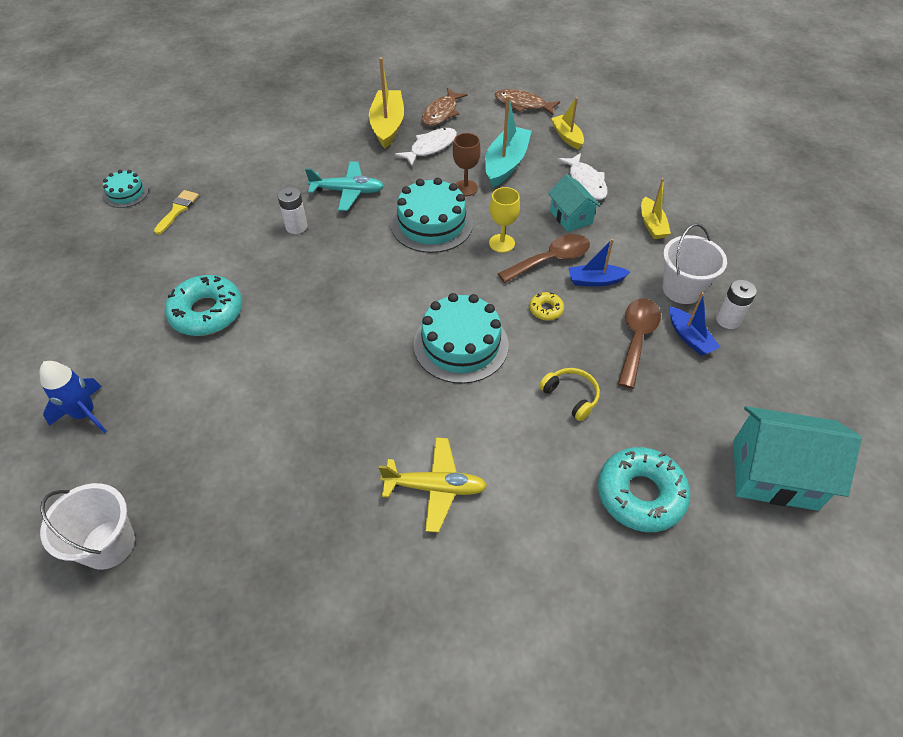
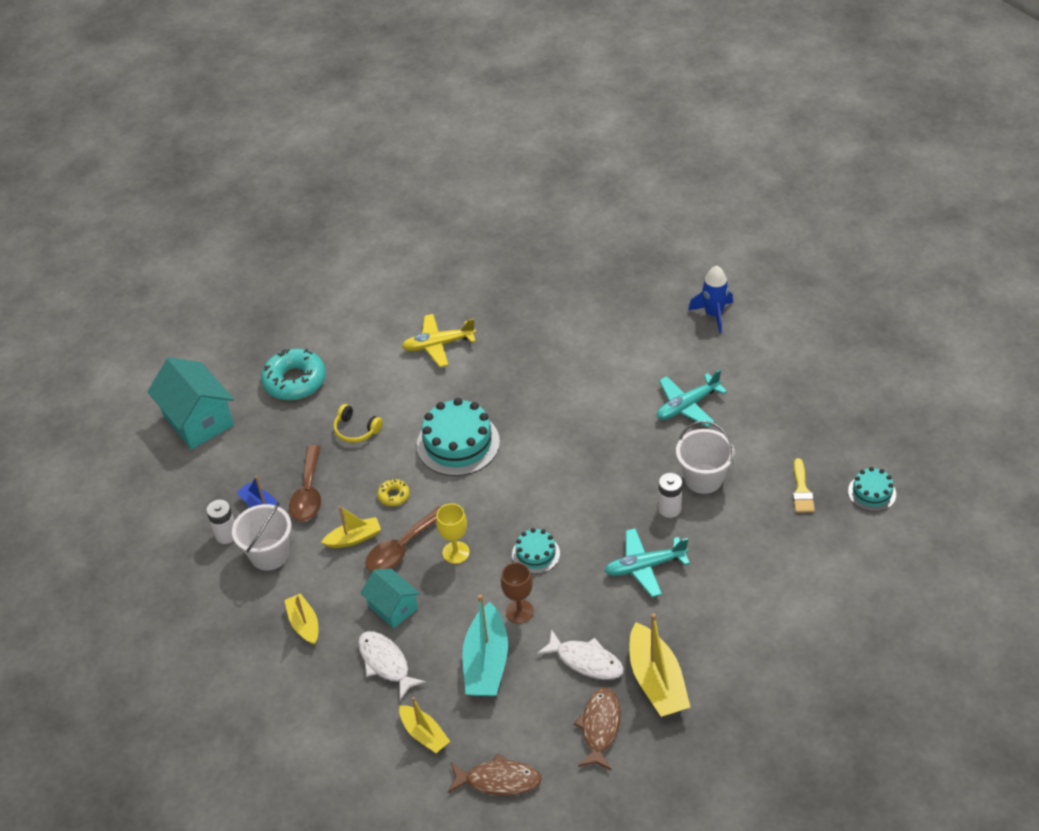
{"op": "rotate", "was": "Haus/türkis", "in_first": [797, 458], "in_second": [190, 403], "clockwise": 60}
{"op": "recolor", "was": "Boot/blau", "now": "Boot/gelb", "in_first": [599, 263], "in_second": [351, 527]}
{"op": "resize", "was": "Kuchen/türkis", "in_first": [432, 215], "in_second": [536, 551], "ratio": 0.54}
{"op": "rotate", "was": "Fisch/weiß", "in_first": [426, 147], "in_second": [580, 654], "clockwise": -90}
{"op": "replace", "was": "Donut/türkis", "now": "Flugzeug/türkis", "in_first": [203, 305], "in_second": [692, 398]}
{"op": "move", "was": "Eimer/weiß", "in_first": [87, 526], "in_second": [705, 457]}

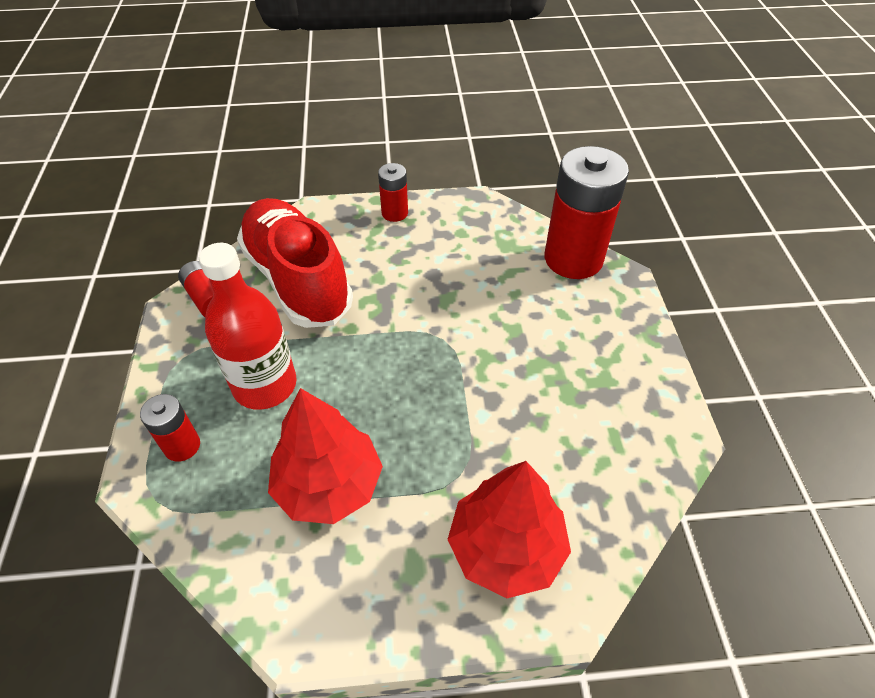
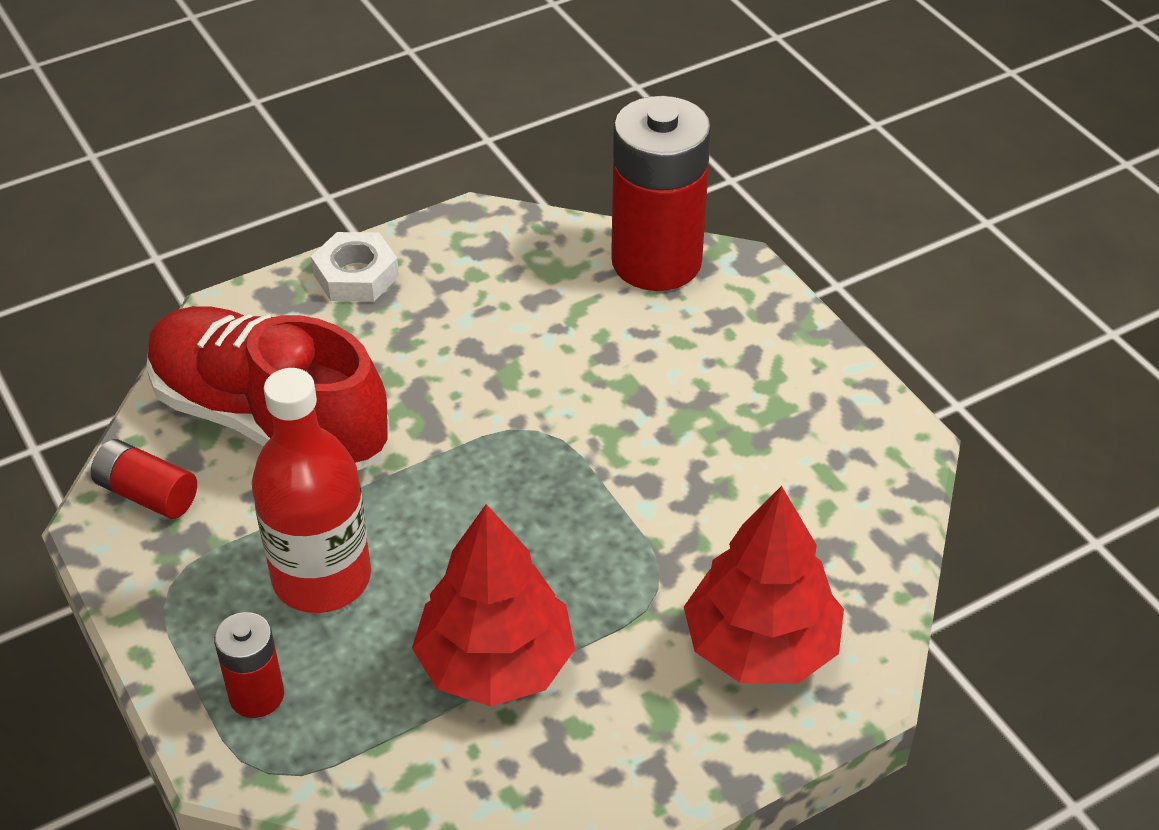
{"op": "replace", "was": "Batterie/rot", "now": "Sechskantmutter/weiß", "in_first": [393, 192], "in_second": [355, 267]}

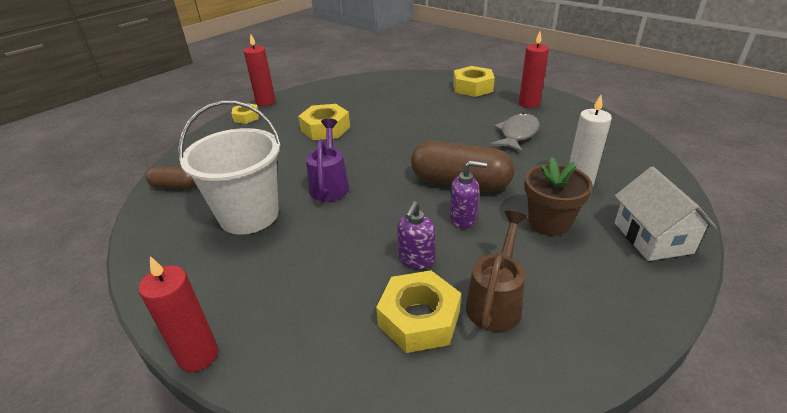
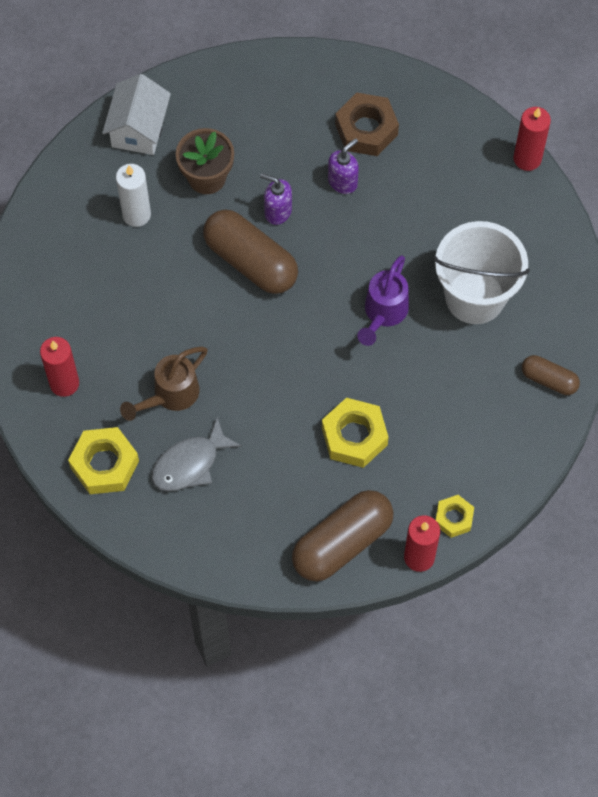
{"op": "move", "was": "Gießkanne/braun", "in_first": [497, 271], "in_second": [164, 384]}
{"op": "move", "was": "Fisch/grau", "in_first": [515, 132], "in_second": [196, 454]}
{"op": "insert", "now": "Kapsel/braun", "in_second": [342, 535]}
{"op": "recolor", "was": "Sechskantmutter/gelb", "now": "Sechskantmutter/braun", "in_first": [418, 311], "in_second": [367, 124]}

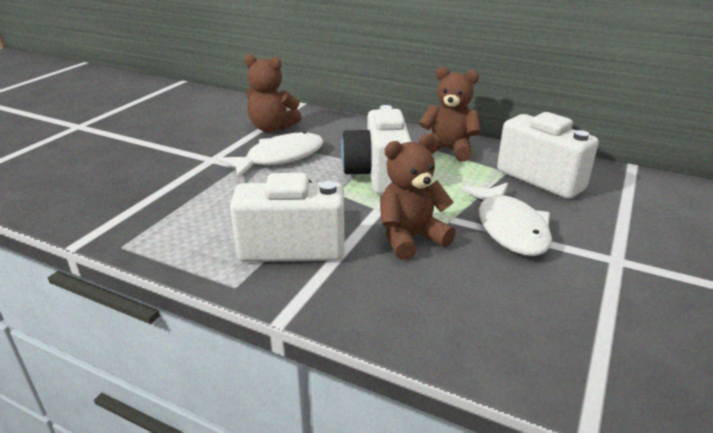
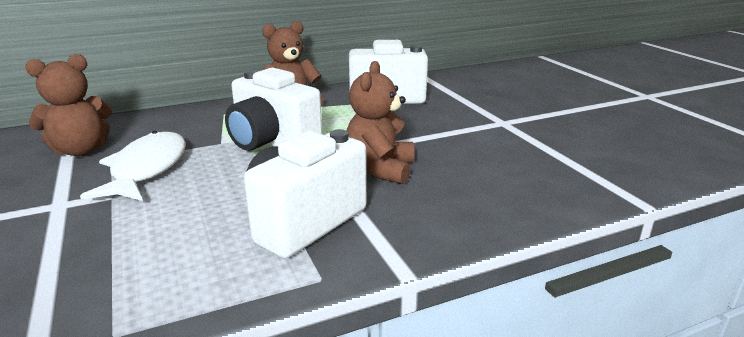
{"op": "delete", "was": "Fisch/weiß", "in_first": [506, 219]}

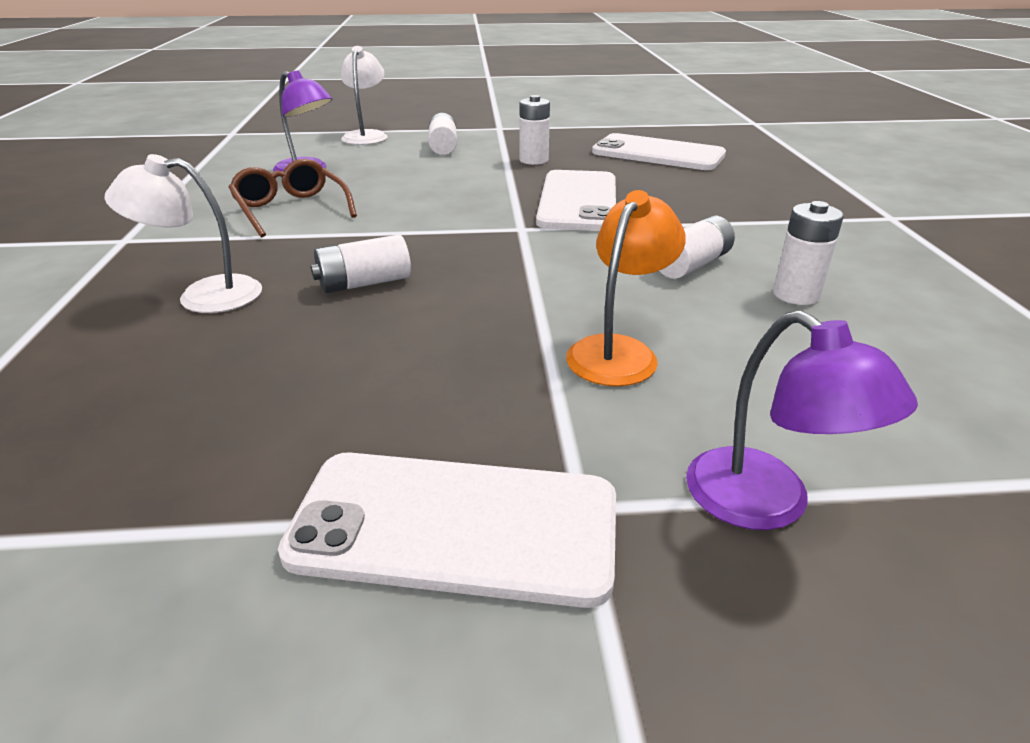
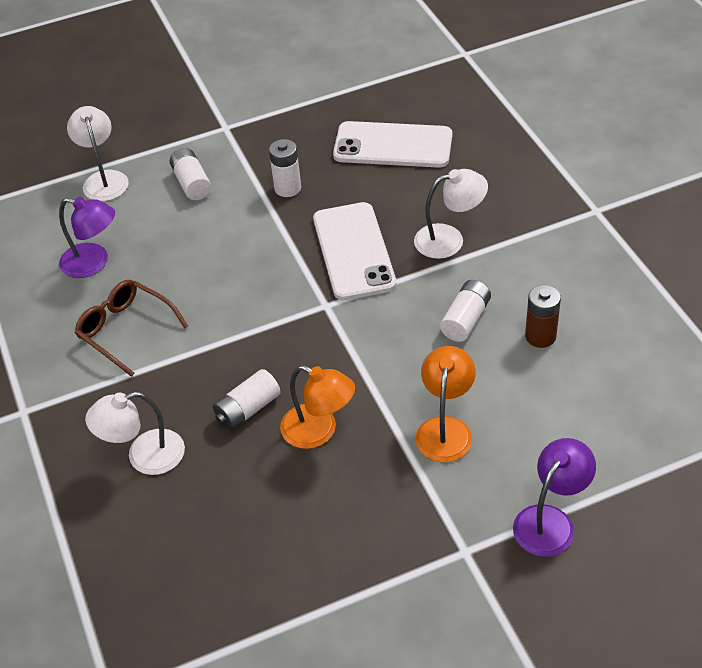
{"op": "insert", "now": "Lampe/orange", "in_second": [317, 407]}
{"op": "insert", "now": "Lampe/weiß", "in_second": [451, 214]}
{"op": "rotate", "was": "Lampe/lila", "in_first": [802, 420], "in_second": [554, 497], "clockwise": -90}
{"op": "recolor", "was": "Batterie/weiß", "now": "Batterie/braun", "in_first": [808, 253], "in_second": [543, 316]}
{"op": "delete", "was": "Handy/weiß", "in_first": [447, 530]}

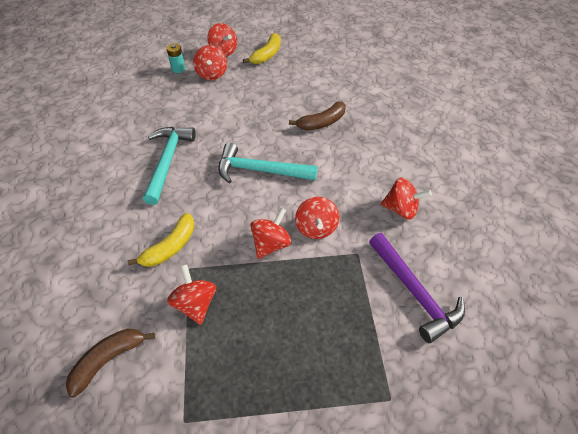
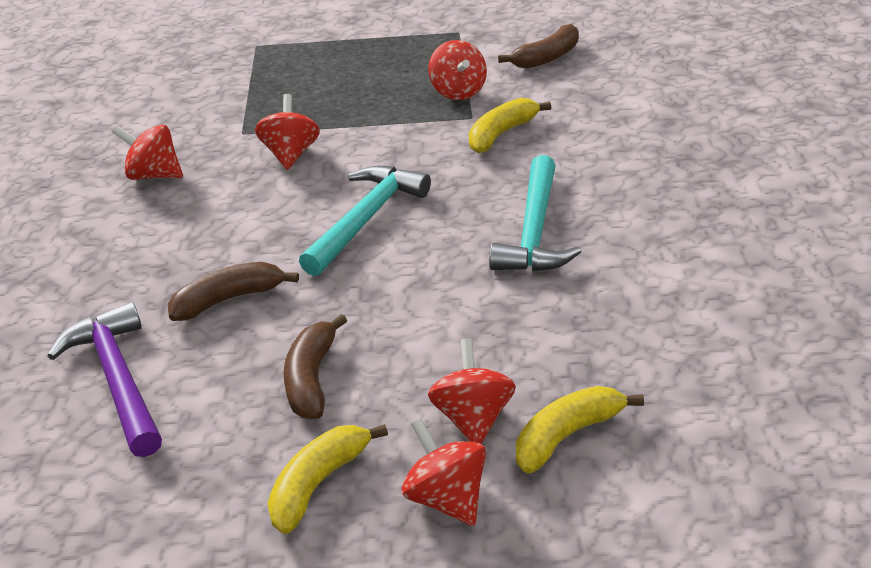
{"op": "move", "was": "Hammer/lila", "in_first": [417, 288], "in_second": [104, 379]}
{"op": "insert", "now": "Banane/braun", "in_second": [315, 366]}
{"op": "rotate", "was": "Hammer/türkis", "in_first": [268, 162], "in_second": [365, 221], "clockwise": -75}
{"op": "replace", "was": "Batterie/türkis", "now": "Banane/gelb", "in_first": [176, 58], "in_second": [580, 429]}
{"op": "delete", "was": "Kreisel/rot", "in_first": [271, 233]}

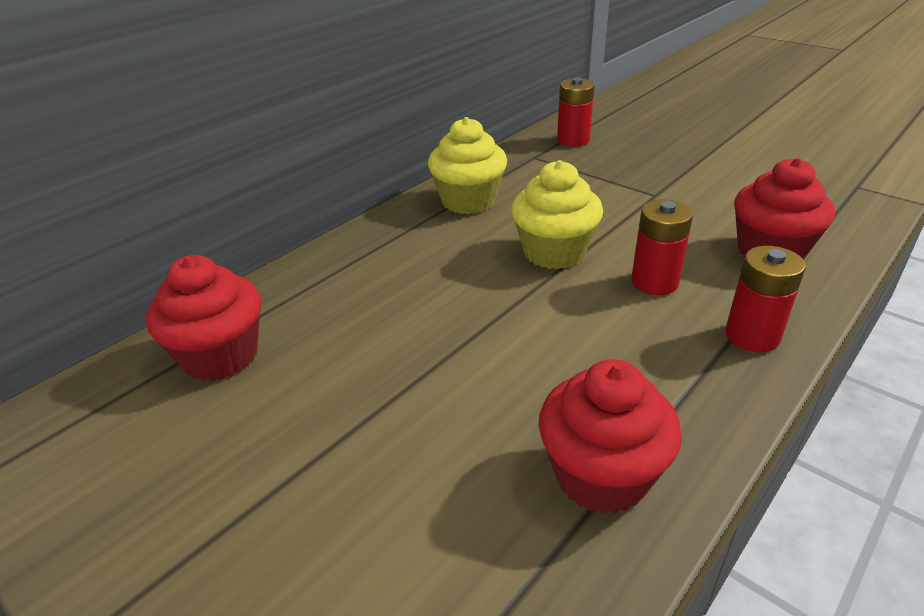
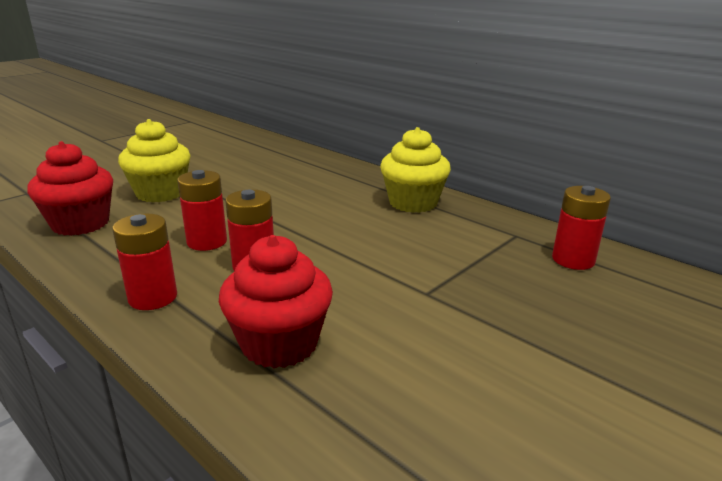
{"op": "move", "was": "Muffin/gelb", "in_first": [557, 214], "in_second": [154, 161]}
{"op": "insert", "now": "Batterie/rot", "in_second": [202, 210]}
{"op": "delete", "was": "Muffin/rot", "in_first": [203, 318]}

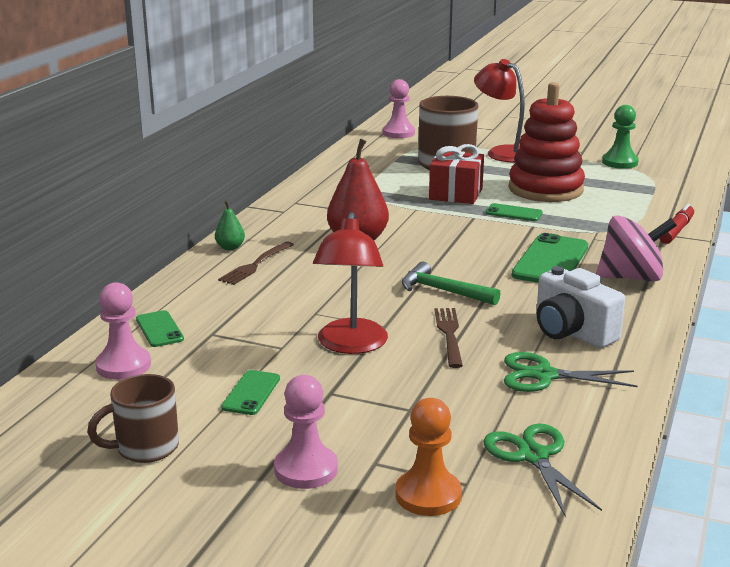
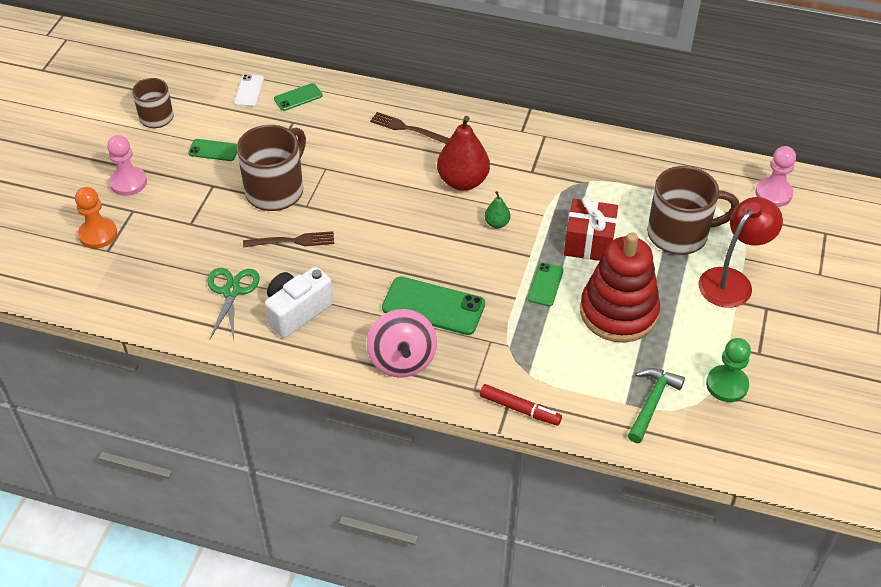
{"op": "replace", "was": "Bauer/rosa", "now": "Handy/weiß", "in_first": [123, 331], "in_second": [249, 90]}
{"op": "replace", "was": "Lampe/rot", "now": "Tasse/braun", "in_first": [350, 283], "in_second": [271, 168]}
{"op": "move", "was": "Birne/grün", "in_first": [230, 225], "in_second": [498, 209]}
{"op": "move", "was": "Hammer/grün", "in_first": [451, 283], "in_second": [656, 405]}
{"op": "delete", "was": "Schere/grün", "in_first": [542, 470]}

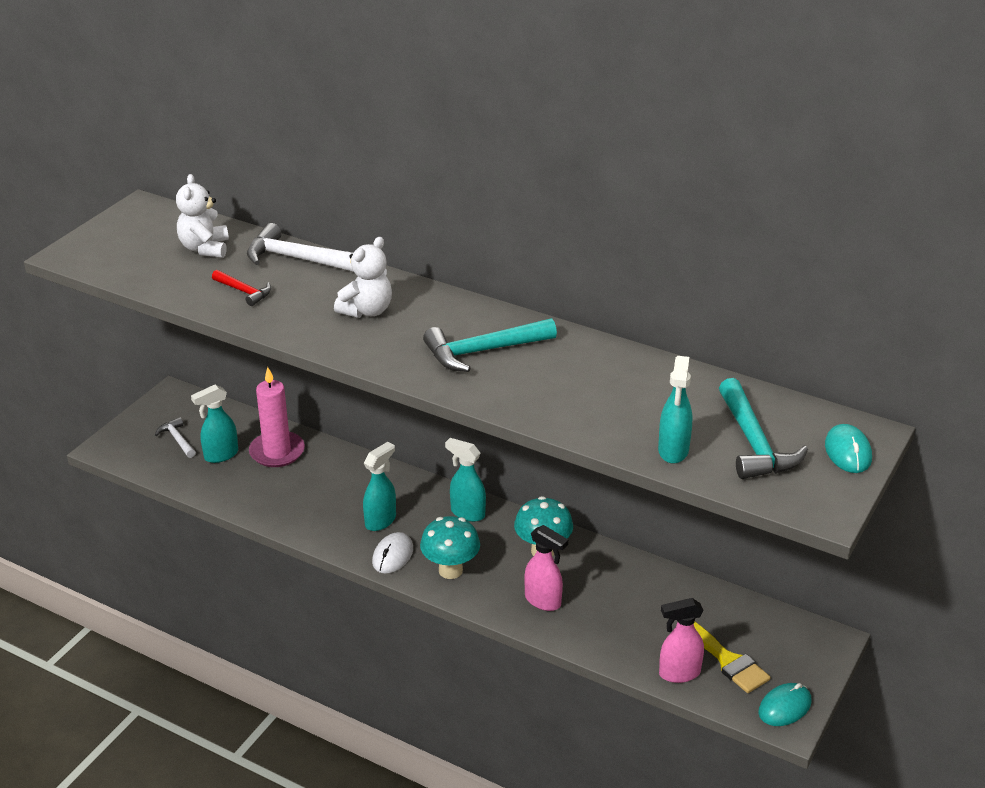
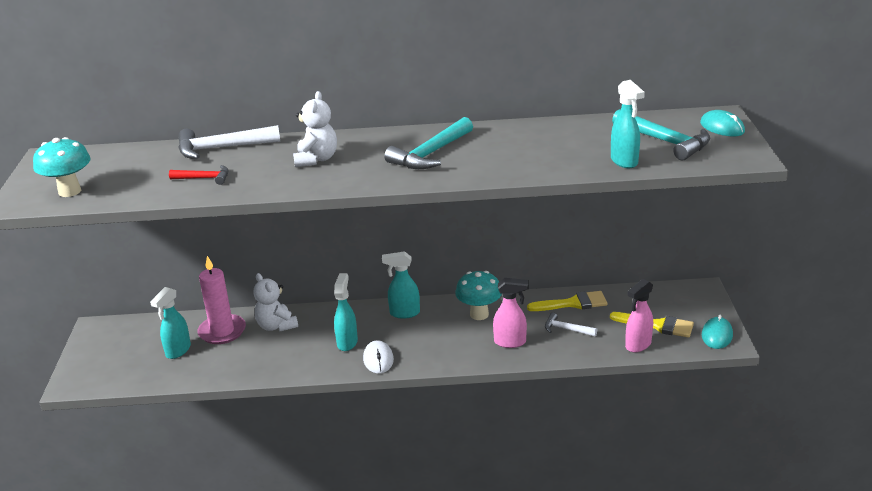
{"op": "move", "was": "Pilz/türkis", "in_first": [450, 547], "in_second": [62, 167]}
{"op": "move", "was": "Teddybär/weiß", "in_first": [202, 216], "in_second": [276, 302]}
{"op": "insert", "now": "Pinsel/gelb", "in_second": [567, 301]}
{"op": "move", "was": "Hammer/weiß", "in_first": [175, 437], "in_second": [571, 325]}

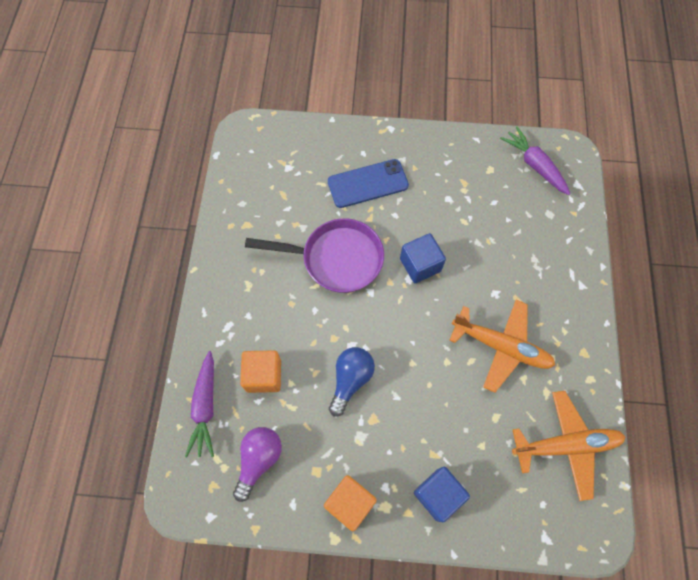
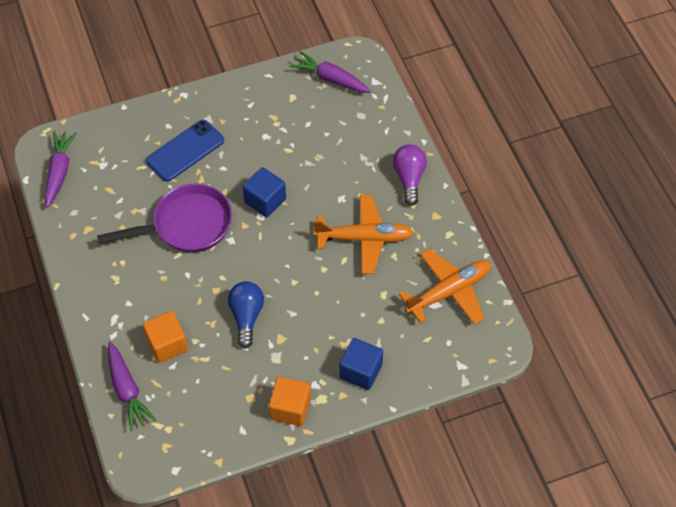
{"op": "insert", "now": "Karotte/lila", "in_second": [61, 169]}
{"op": "move", "was": "Glühbirne/lila", "in_first": [257, 464], "in_second": [410, 175]}

